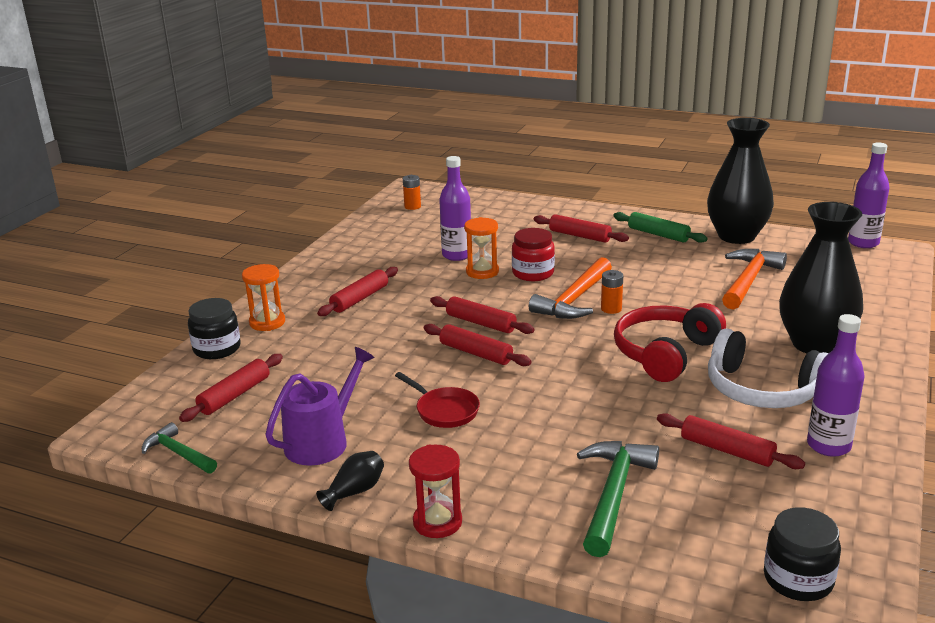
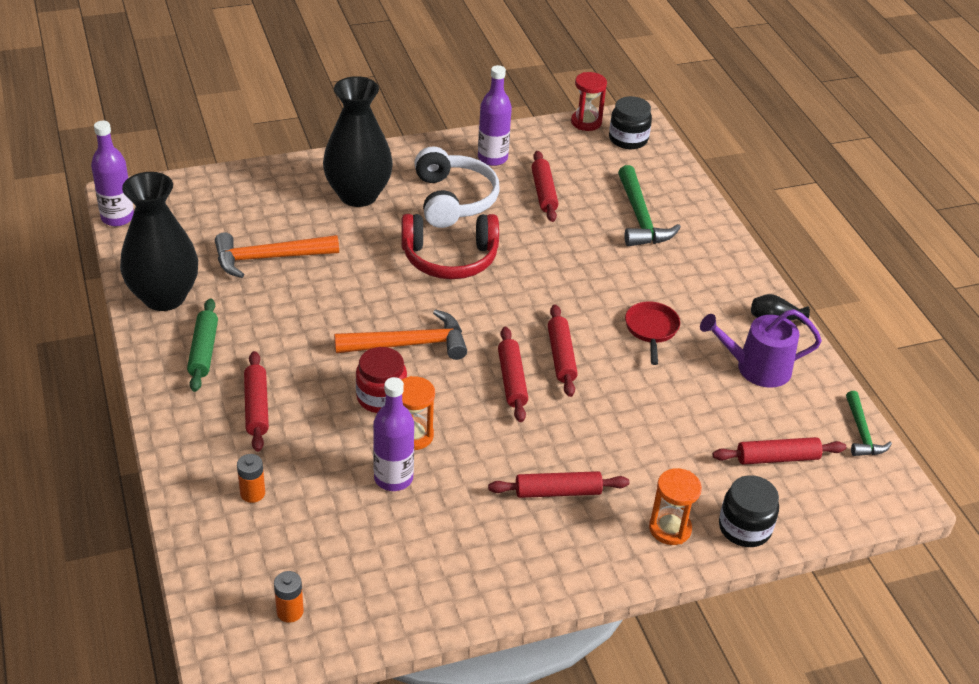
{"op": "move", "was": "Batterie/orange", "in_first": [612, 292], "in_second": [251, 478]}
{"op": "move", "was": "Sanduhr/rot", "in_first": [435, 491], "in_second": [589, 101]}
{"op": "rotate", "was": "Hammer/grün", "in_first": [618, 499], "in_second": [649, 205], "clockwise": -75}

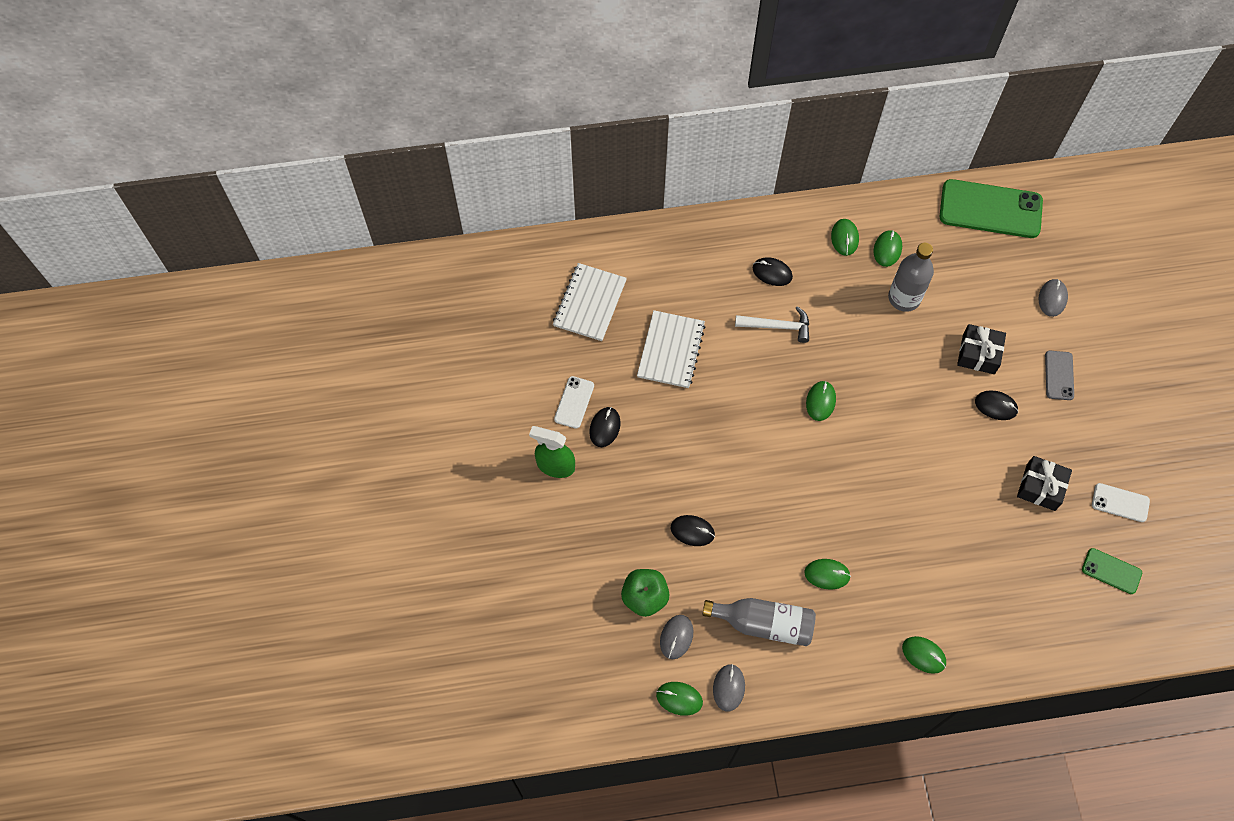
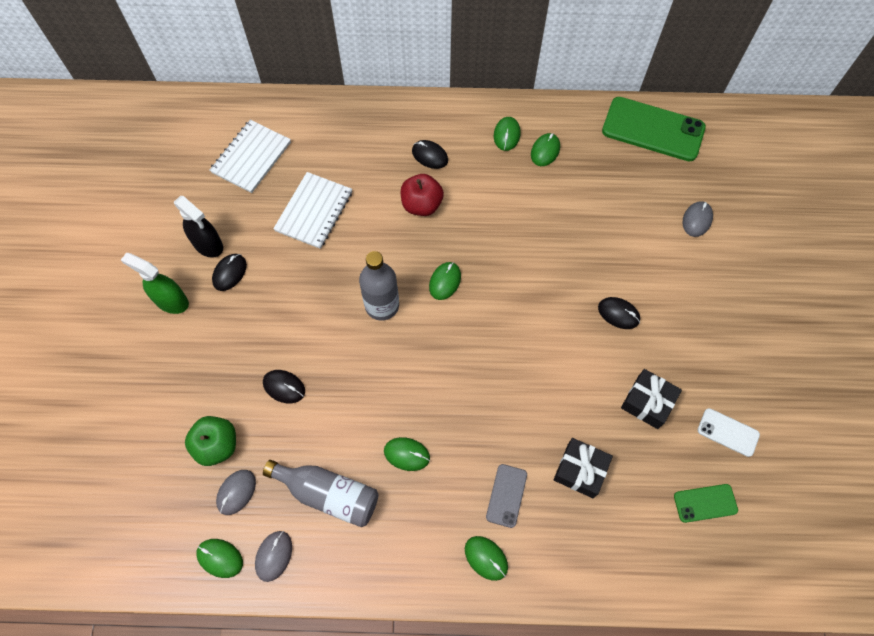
{"op": "replace", "was": "Handy/weiß", "now": "Sprühflasche/schwarz", "in_first": [574, 402], "in_second": [198, 227]}
{"op": "move", "was": "Flasche/grau", "in_first": [911, 277], "in_second": [379, 286]}
{"op": "replace", "was": "Hammer/weiß", "now": "Apfel/rot", "in_first": [772, 324], "in_second": [422, 195]}
{"op": "move", "was": "Handy/grau", "in_first": [1059, 375], "in_second": [506, 496]}
{"op": "move", "was": "Geschenk/schwarz", "in_first": [981, 349], "in_second": [583, 468]}
{"op": "rotate", "was": "Handy/grün", "in_first": [1112, 571], "in_second": [706, 503], "clockwise": -45}

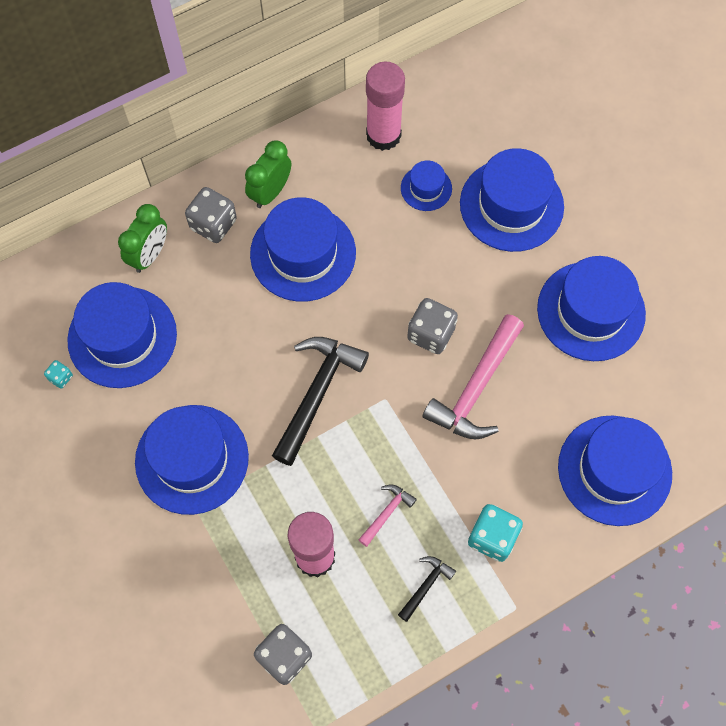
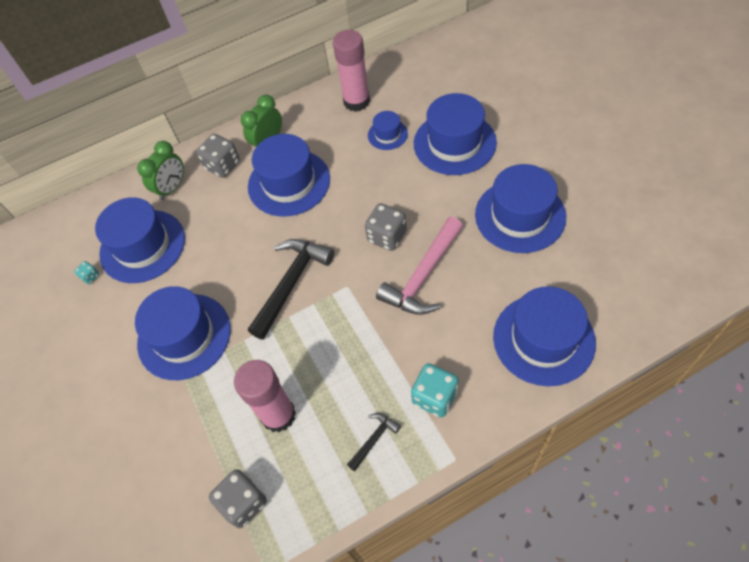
{"op": "delete", "was": "Hammer/rosa", "in_first": [387, 515]}

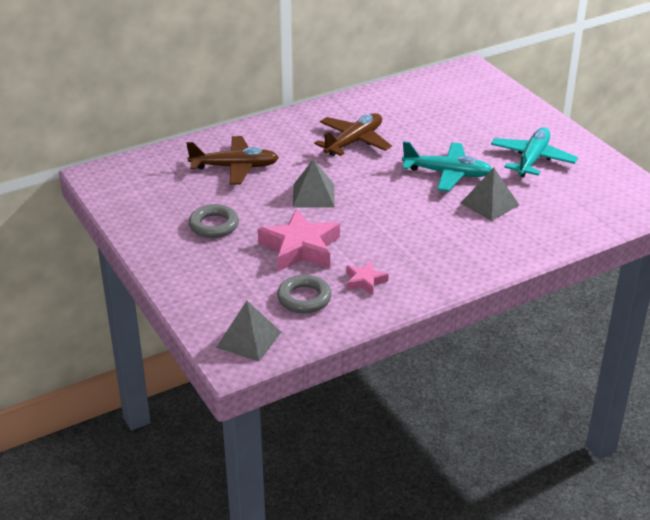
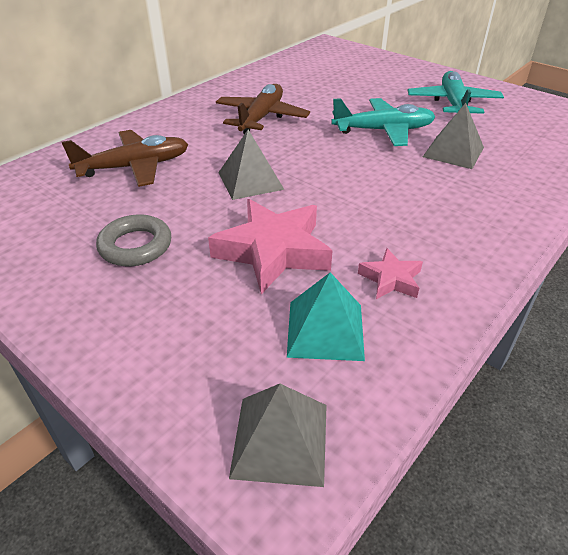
{"op": "replace", "was": "Ring/grau", "now": "Pyramide/türkis", "in_first": [304, 294], "in_second": [326, 316]}

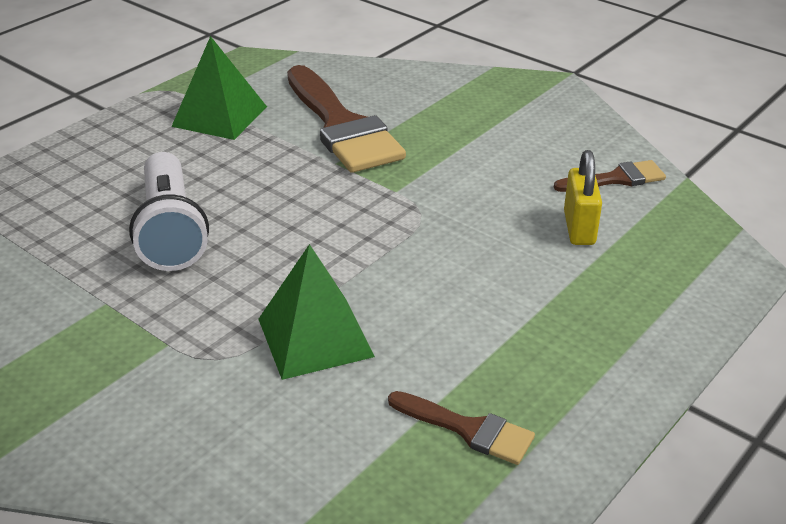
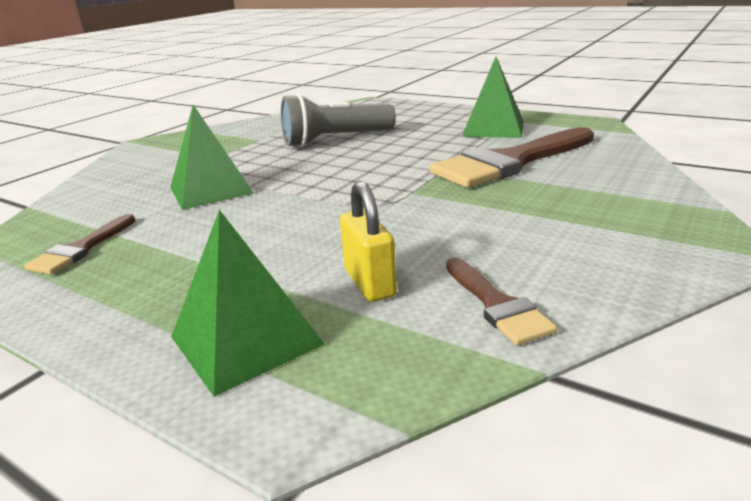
{"op": "insert", "now": "Pyramide/grün", "in_second": [248, 303]}
{"op": "recolor", "was": "Taschenlampe/weiß", "now": "Taschenlampe/grau", "in_first": [169, 211], "in_second": [338, 120]}
{"op": "rotate", "was": "Vorhängeschloss/gelb", "in_first": [583, 197], "in_second": [368, 241], "clockwise": 75}

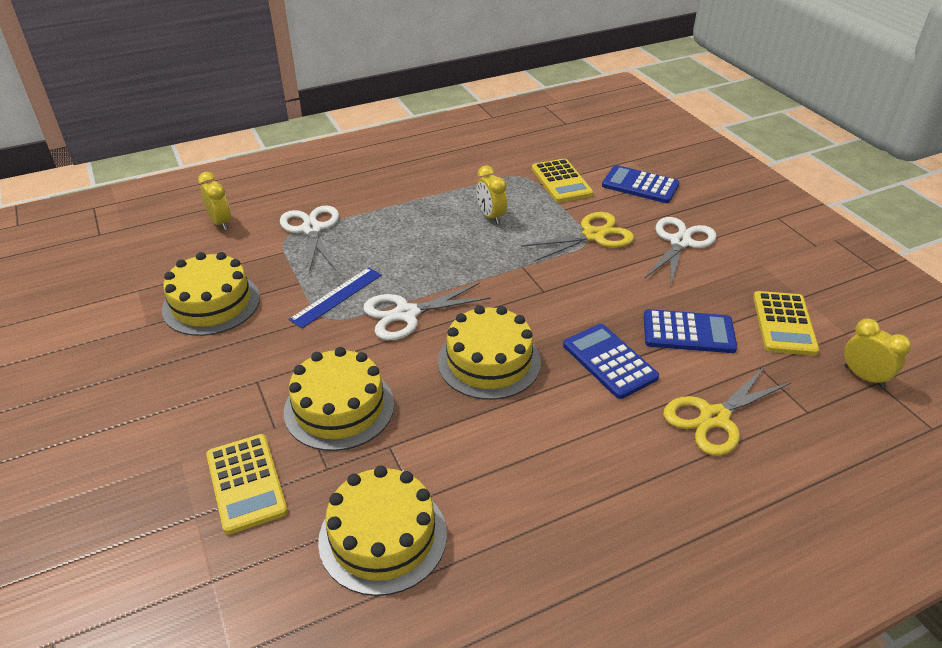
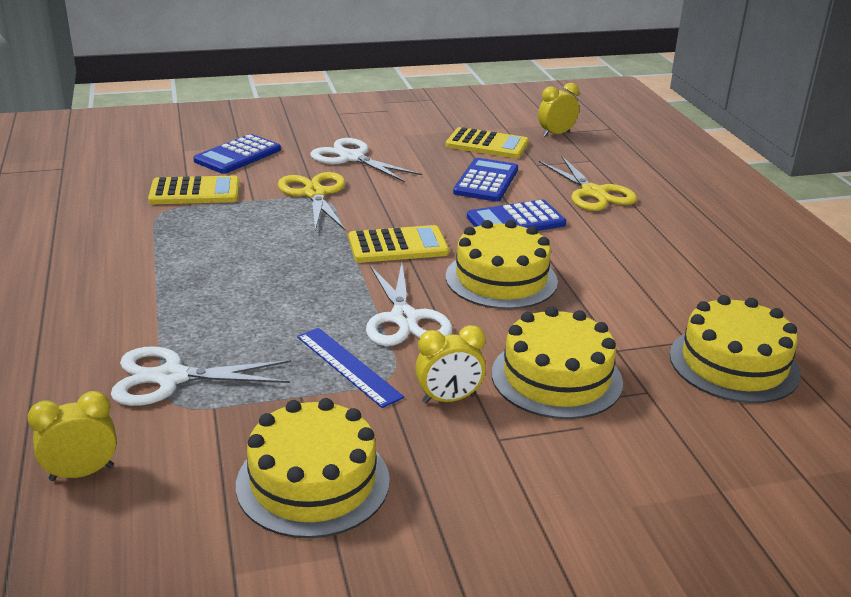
{"op": "move", "was": "Taschenrechner/gelb", "in_first": [247, 484], "in_second": [398, 244]}
{"op": "move", "was": "Wecker/gelb", "in_first": [491, 194], "in_second": [450, 364]}

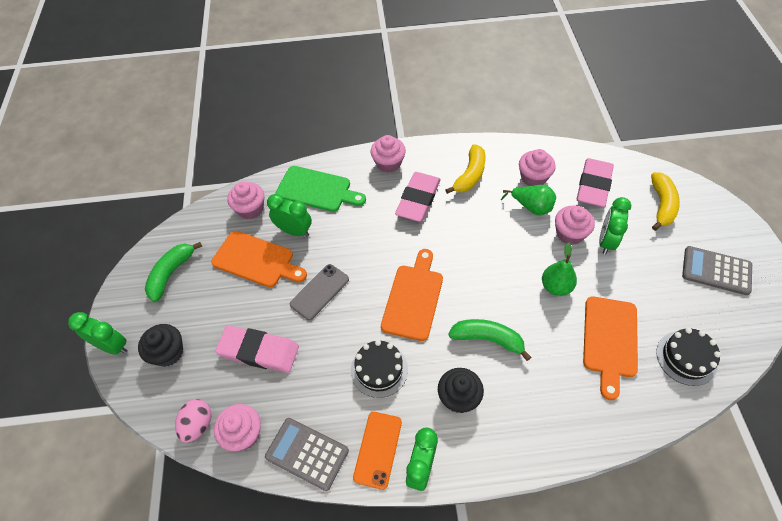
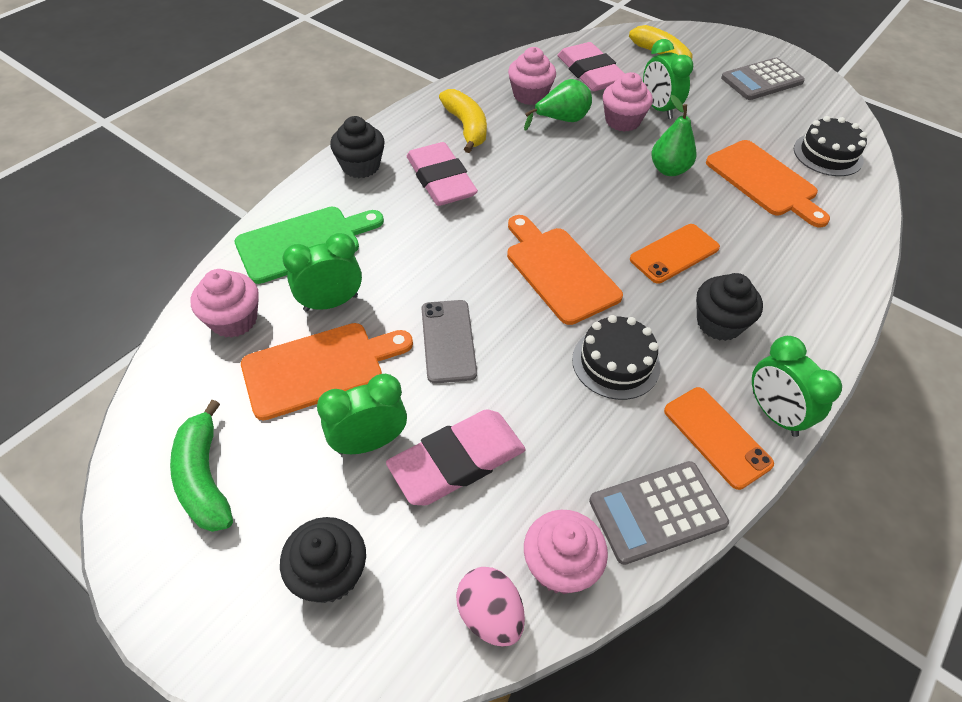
{"op": "move", "was": "Wecker/grün", "in_first": [98, 333], "in_second": [362, 414]}
{"op": "recolor", "was": "Muffin/rosa", "now": "Muffin/schwarz", "in_first": [388, 154], "in_second": [357, 147]}
{"op": "replace", "was": "Banane/grün", "now": "Handy/orange", "in_first": [489, 340], "in_second": [675, 254]}

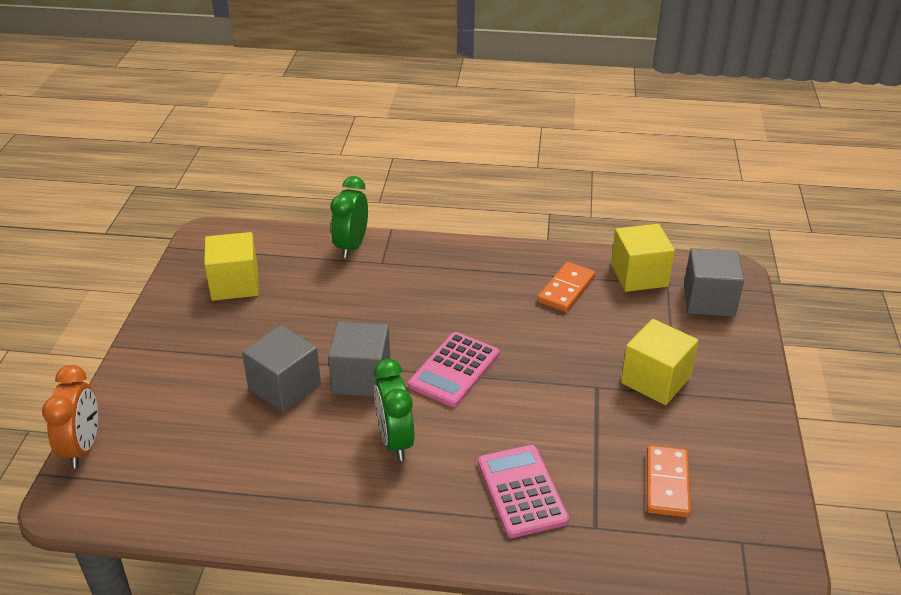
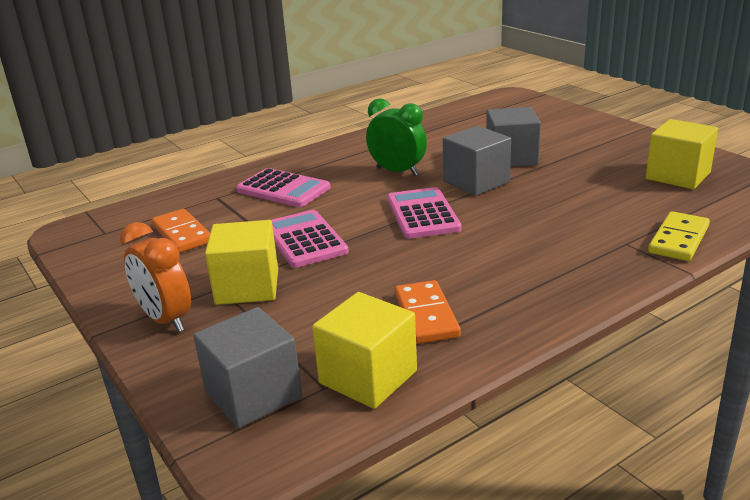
{"op": "move", "was": "Wecker/orange", "in_first": [70, 417], "in_second": [155, 277]}
{"op": "insert", "now": "Taschenrechner/rosa", "in_second": [310, 239]}
{"op": "replace", "was": "Wecker/grün", "now": "Dominostein/gelb", "in_first": [349, 217], "in_second": [679, 236]}

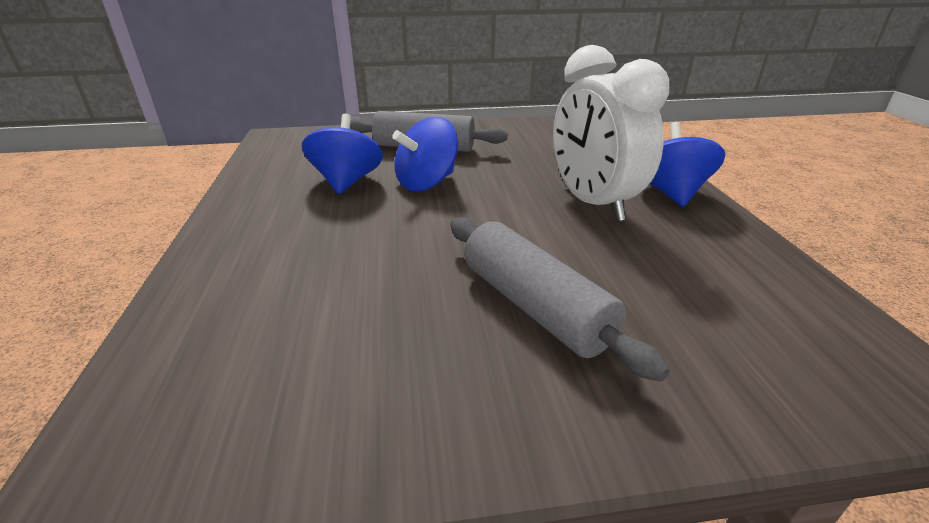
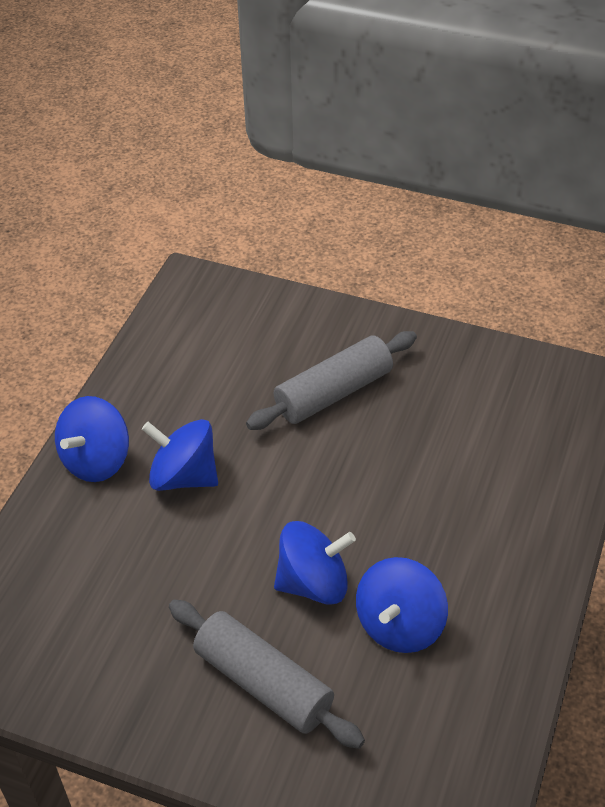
{"op": "replace", "was": "Wecker/weiß", "now": "Kreisel/blau", "in_first": [611, 133], "in_second": [180, 455]}
{"op": "rotate", "was": "Nudelholz/grau", "in_first": [560, 300], "in_second": [331, 380], "clockwise": 60}

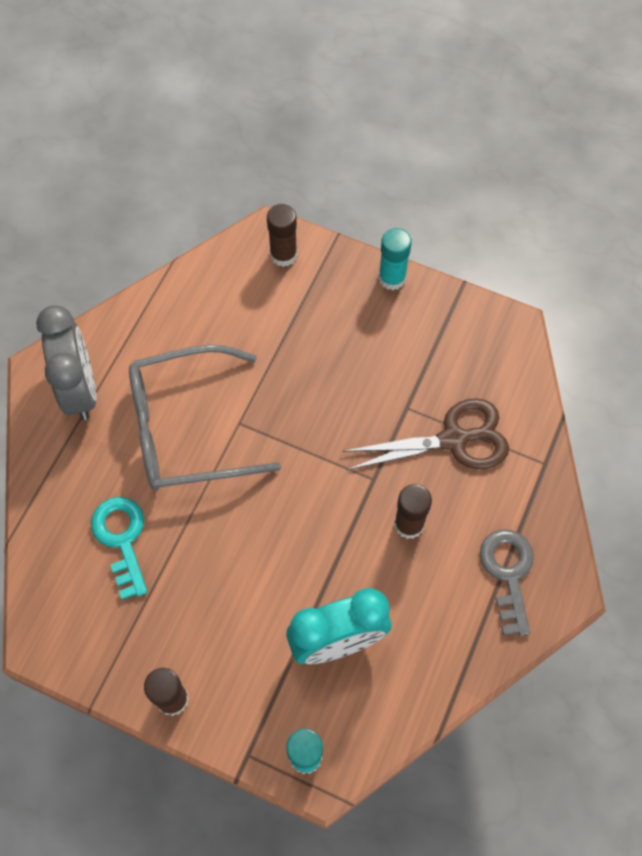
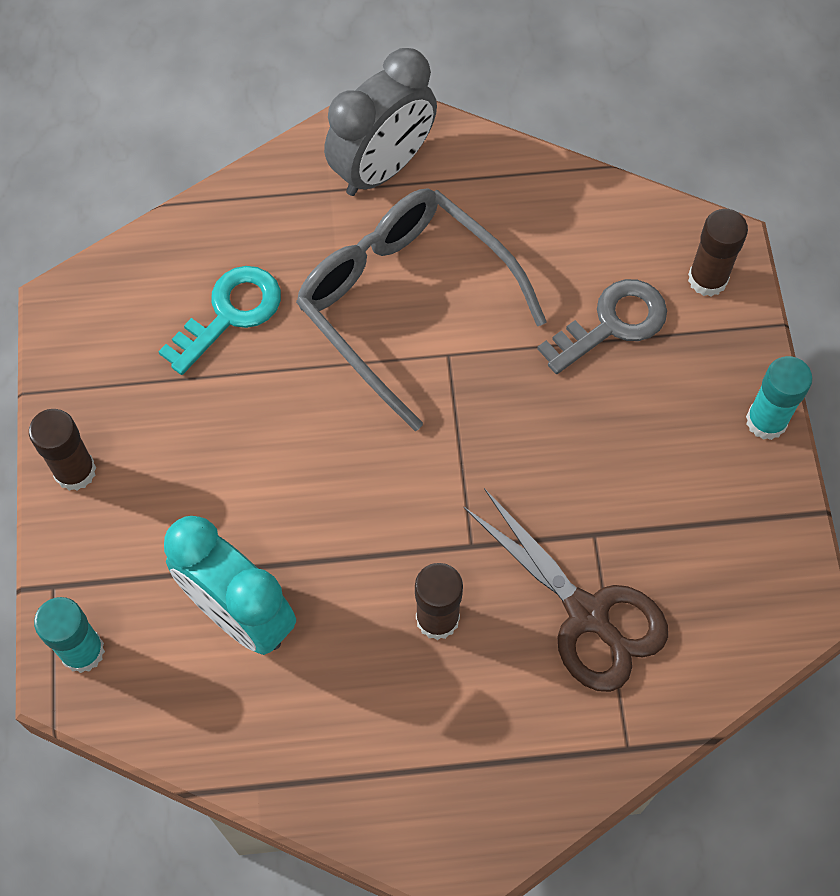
{"op": "move", "was": "Schlüssel/grau", "in_first": [507, 582], "in_second": [602, 326]}

